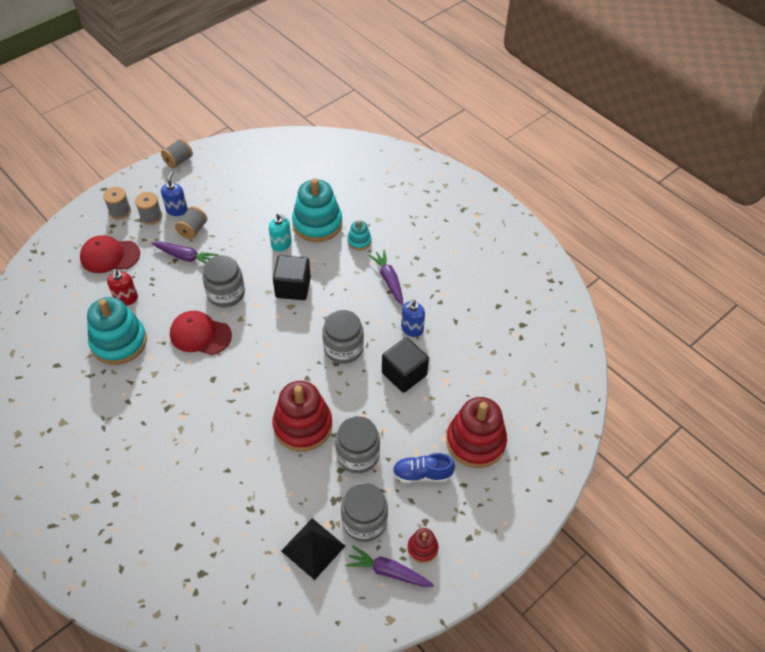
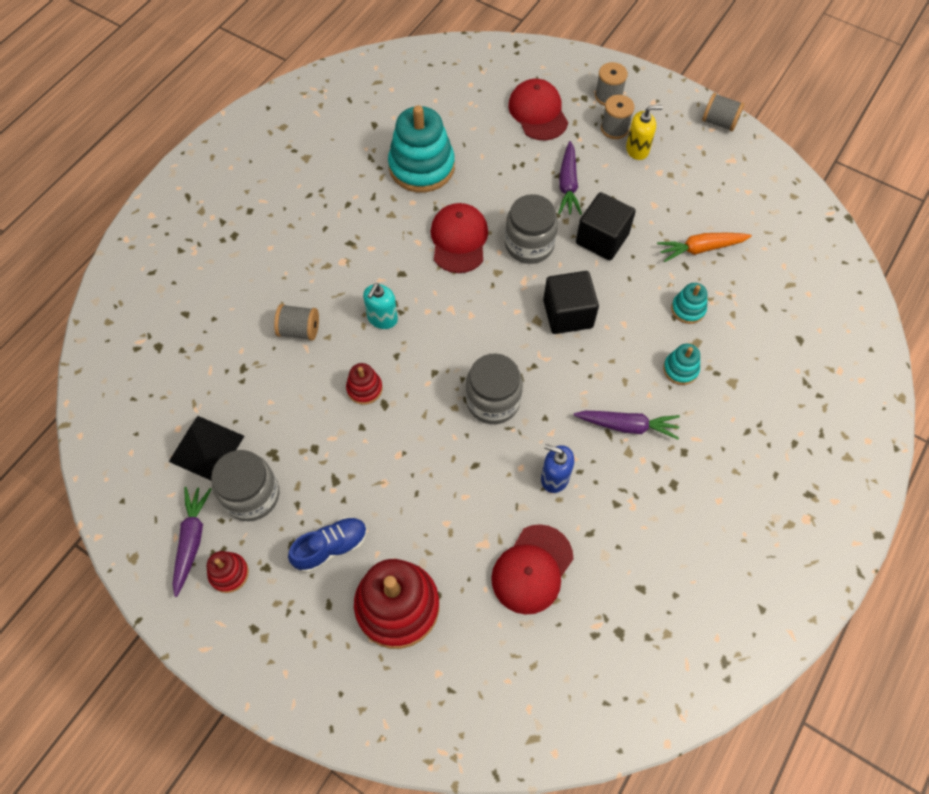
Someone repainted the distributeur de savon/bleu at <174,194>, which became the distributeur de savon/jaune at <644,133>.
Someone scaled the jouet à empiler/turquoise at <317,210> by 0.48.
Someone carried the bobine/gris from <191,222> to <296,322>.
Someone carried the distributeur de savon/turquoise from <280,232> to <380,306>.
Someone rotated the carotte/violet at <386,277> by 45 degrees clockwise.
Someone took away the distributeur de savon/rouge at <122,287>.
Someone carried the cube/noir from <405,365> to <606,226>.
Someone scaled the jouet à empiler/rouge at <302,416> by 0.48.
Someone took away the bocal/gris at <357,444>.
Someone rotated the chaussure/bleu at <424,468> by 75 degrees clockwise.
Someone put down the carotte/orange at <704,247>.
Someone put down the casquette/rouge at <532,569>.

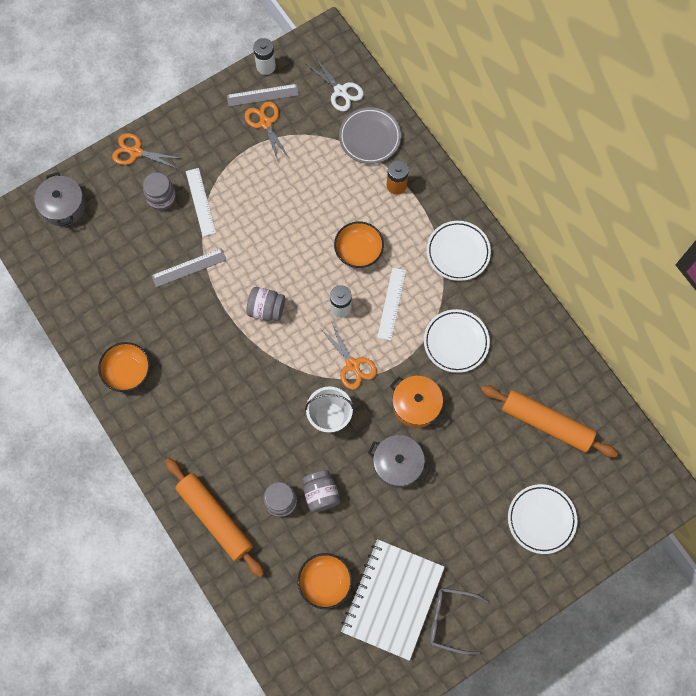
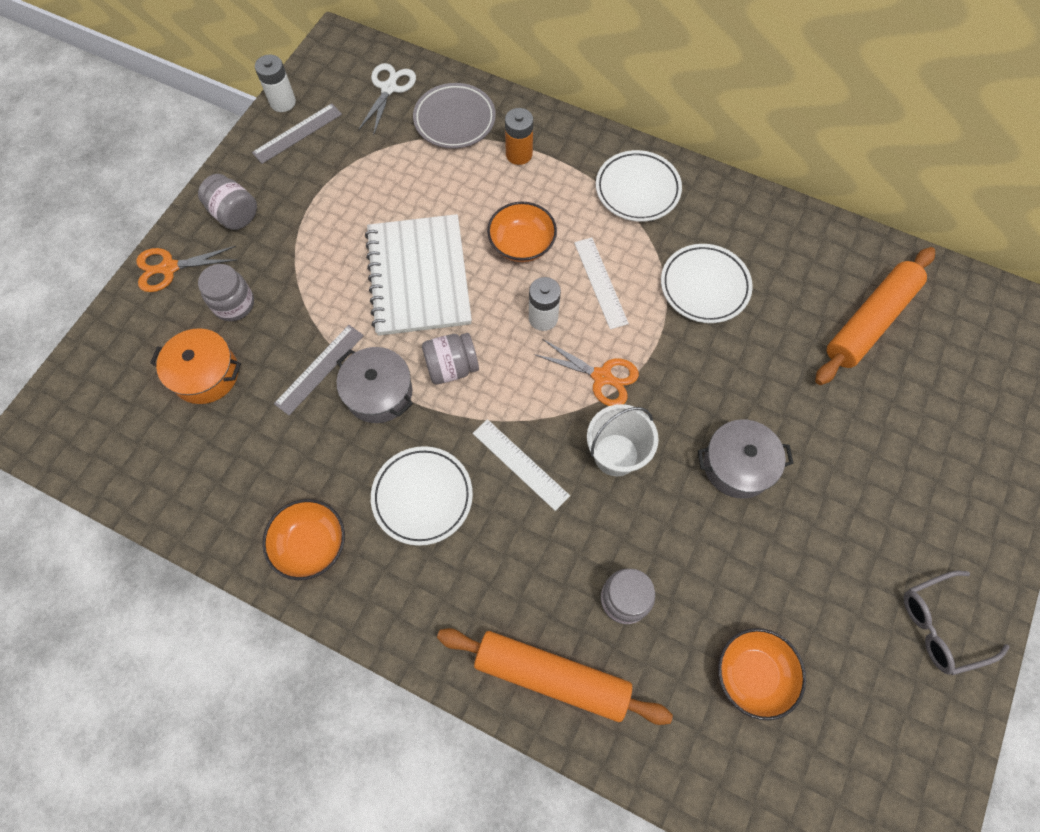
Someone rotated the ciseaux/blanc at <335,83> by 90 degrees counterclockwise.
Someone took away the ciseaux/orange at <267,132>.
Someone carried the règle/blanc from <201,202> to <521,465>.
Someone carried the marmite/gris from <60,199> to <374,385>.
Someone carried the marmite/orange from <417,402> to <195,366>.
Someone rotated the rouleau à pâtisserie/orange at <549,421> by 45 degrees counterclockwise.
Someone carried the bocal/gris from <321,491> to <227,202>.
Someone carried the assiette/blanc from <542,519> to <422,496>.
Someone carried the carnet/blanc from <393,600> to <418,275>.

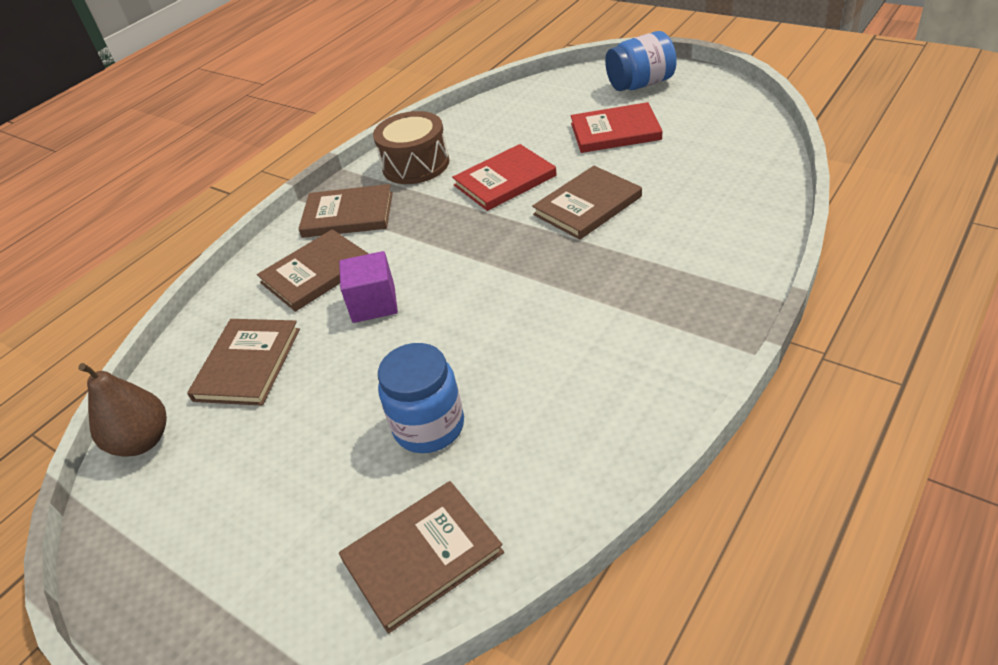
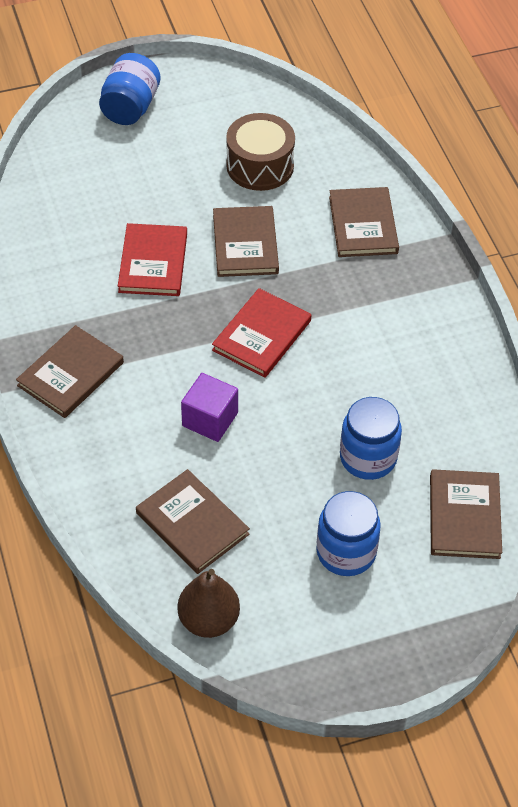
Someone carried the livre/rouge from <616,127> to <261,333>.
Someone carried the tambour/marron from <411,147> to <260,152>.
Someone carried the livre/marron from <313,270> to <364,222>.
Someone put down the bocal/bleu at <348,533>.

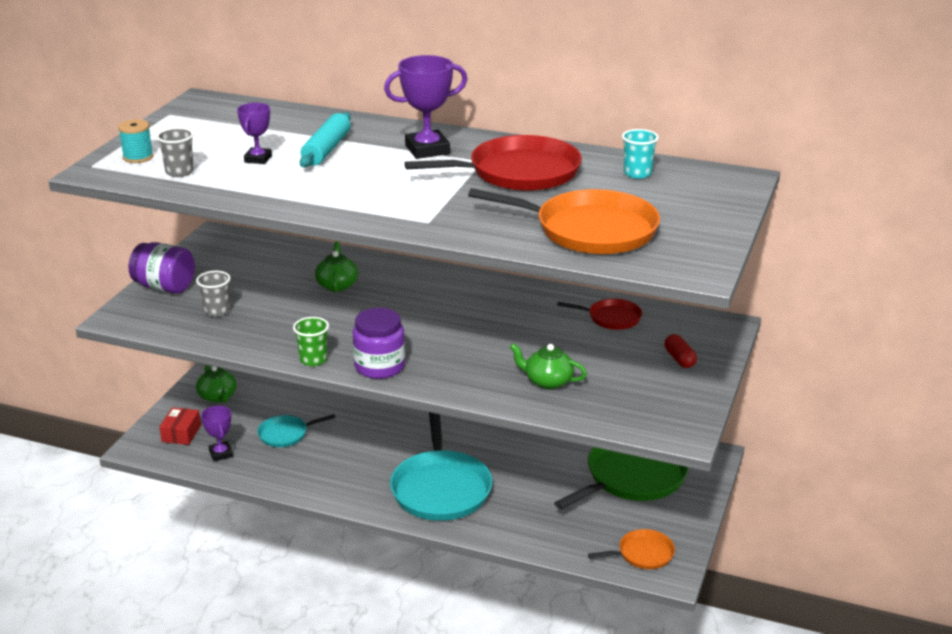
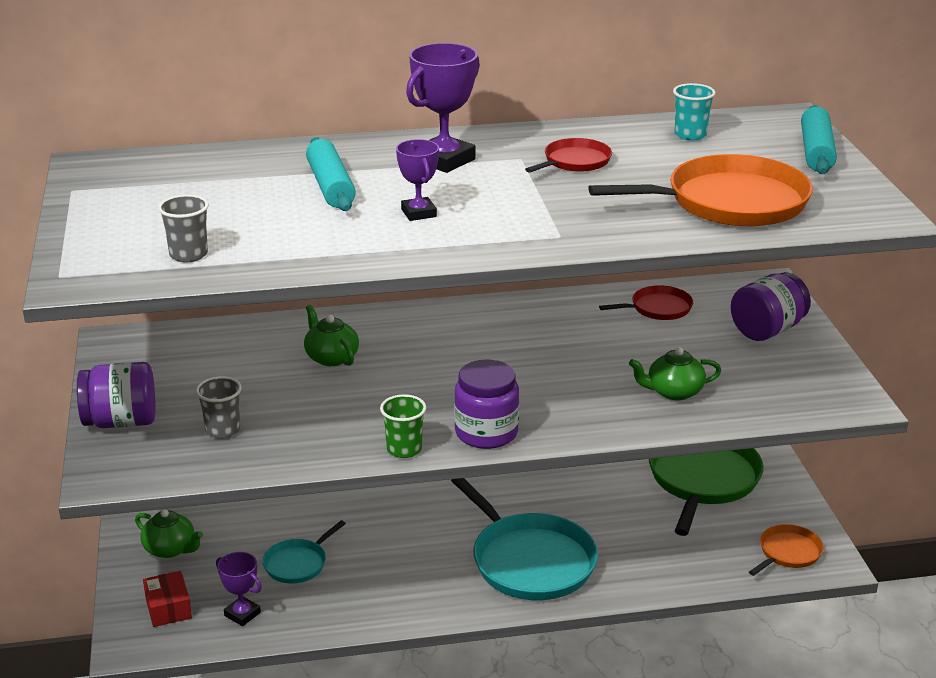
Someone carried the trophée/violet from <254,133> to <417,180>.
Someone took away the bobine/turquoise at <135,141>.
Someone scaled the poêle/rouge at <493,163> by 0.51.
Someone swapped the gélule/rouge at <680,351> for the bocal/violet at <771,306>.
Someone put down the rouleau à pâtisserie/turquoise at <819,139>.

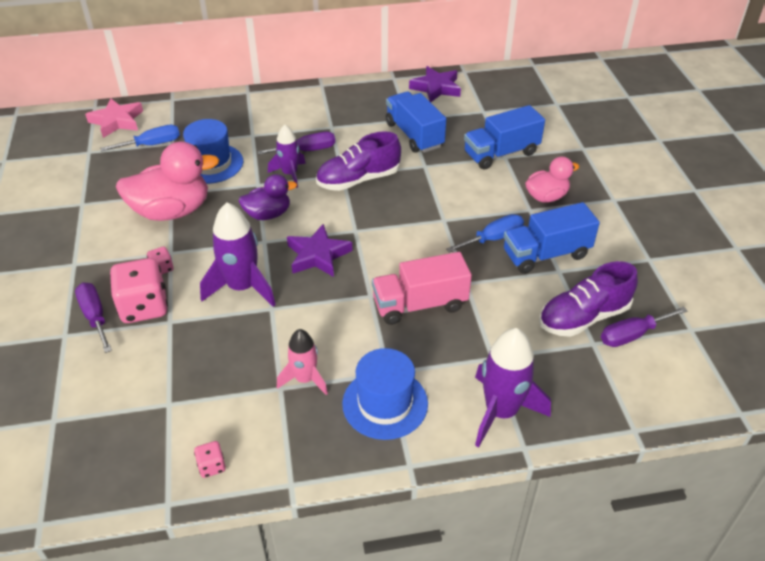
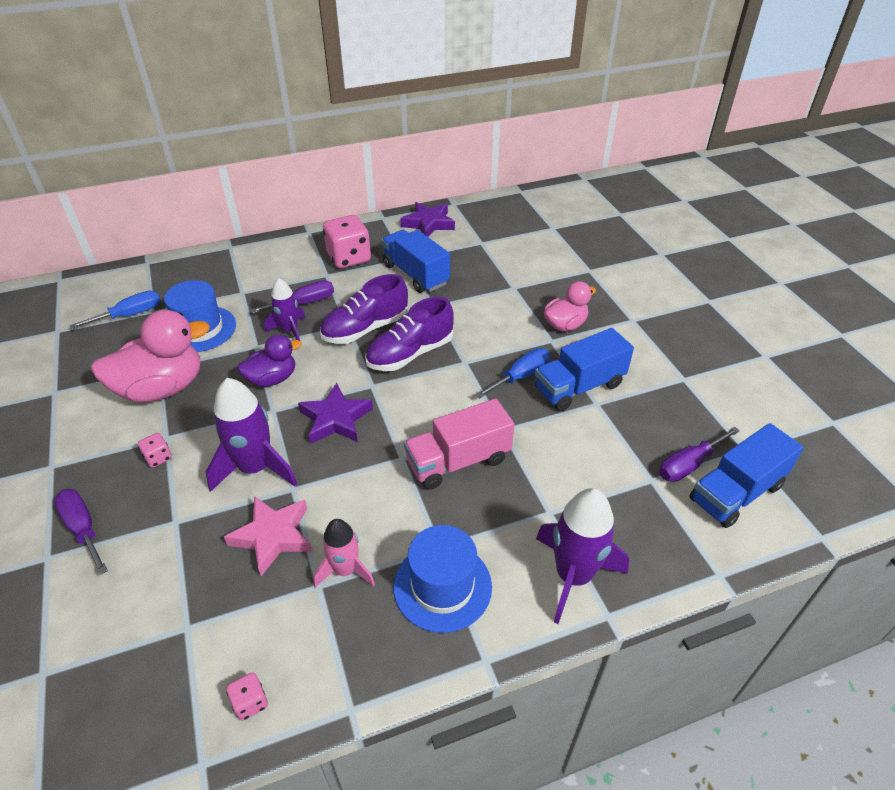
Someone carried the étoile/rose from <114,118> to <268,536>.
Someone carried the camion/bleu from <504,137> to <746,475>.
Someone carried the dé/rose from <139,290> to <347,242>.
Someone carried the chaussure/violet from <588,299> to <409,334>.

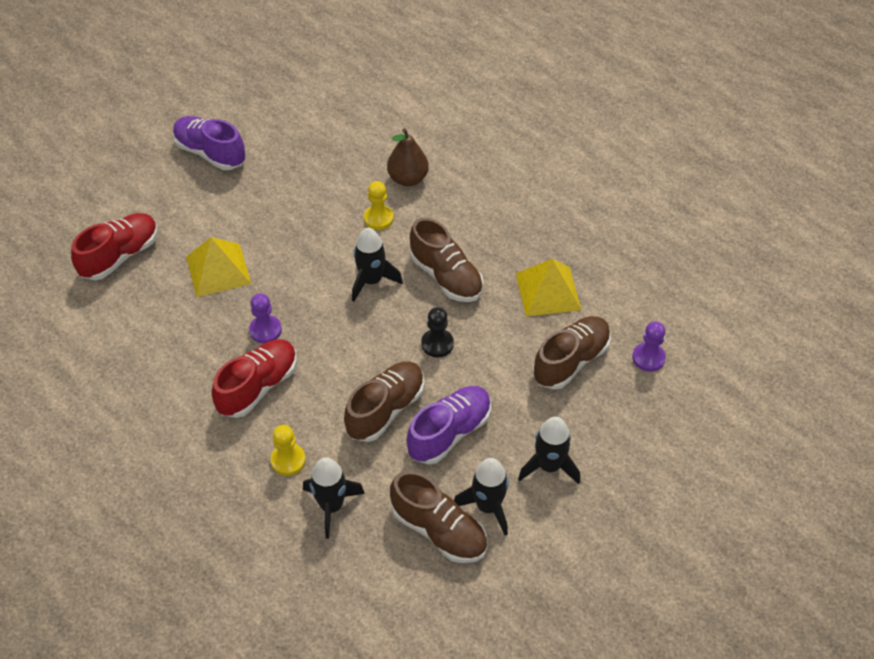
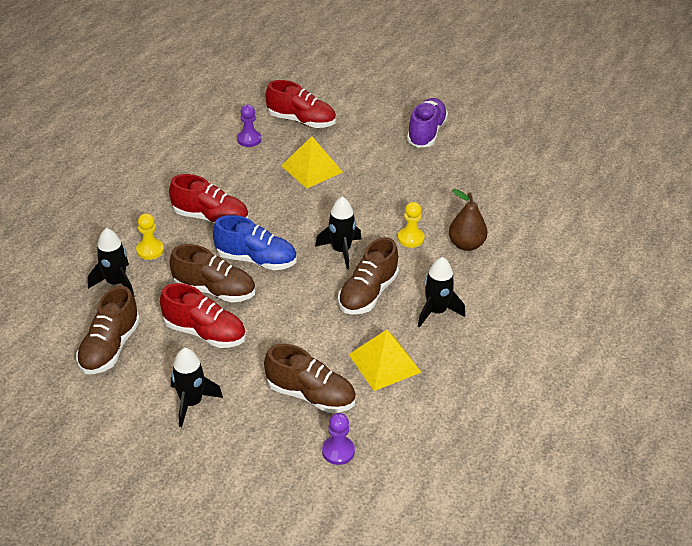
Someone carried the pion/violet from <265,318> to <249,125>.
Someone took away the pion/noir at <437,332>.
Someone repainted the chaussure/violet at <449,425>, which became the chaussure/rouge at <203,315>.
Someone carried the fusée/noir from <481,497> to <441,292>.
Someone put down the chaussure/bleu at <255,242>.

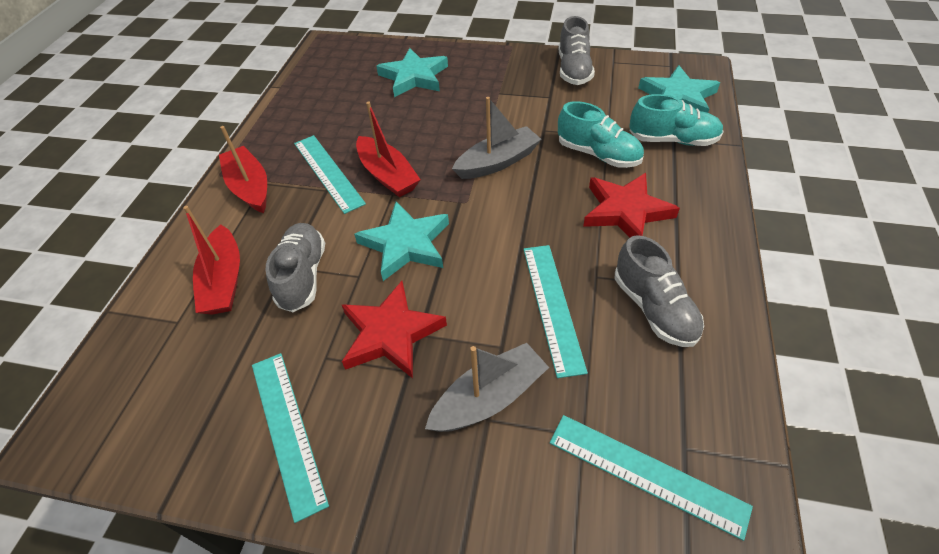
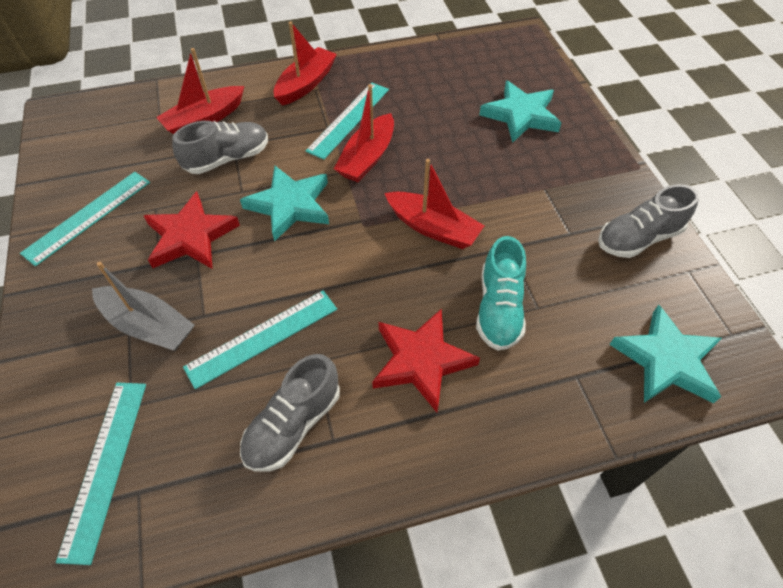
Someone took away the chaussure/turquoise at <676,120>.
Someone repainted the bateau/gris at <496,138>, which became the bateau/rouge at <435,204>.

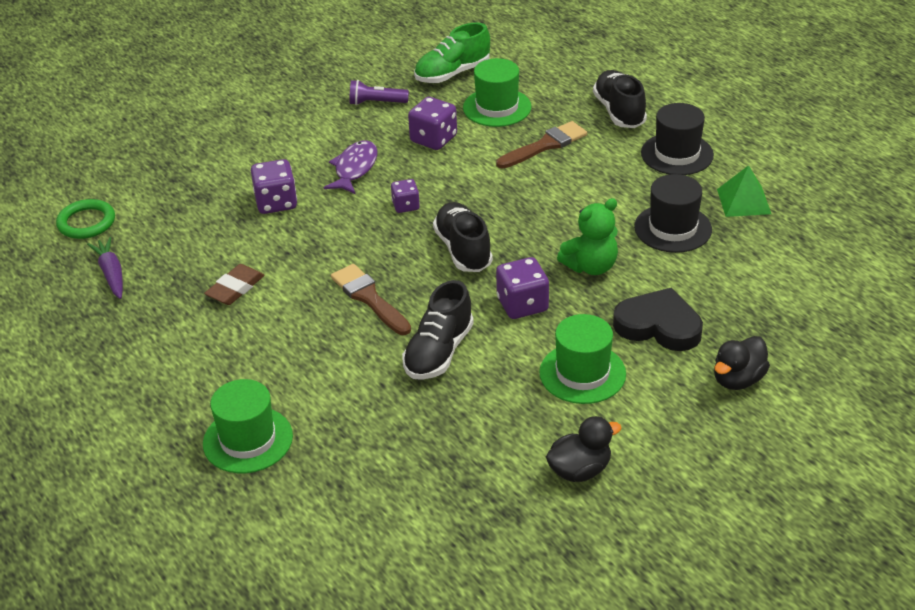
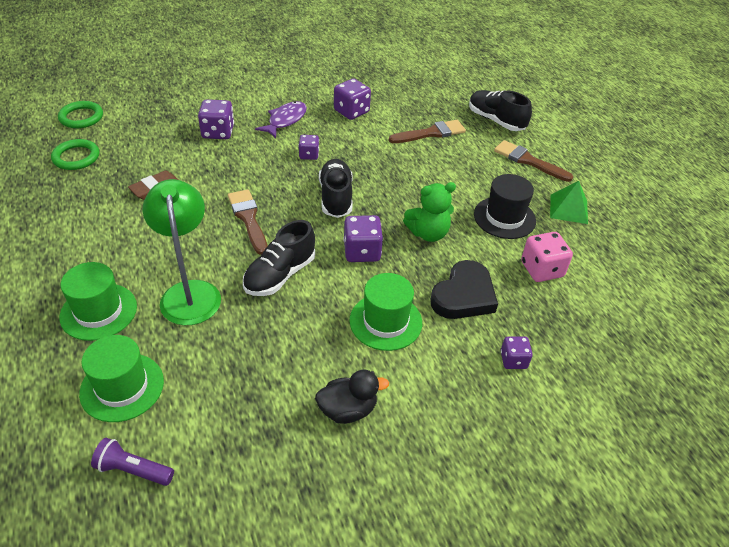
Someone took away the chaussure/vert at <452,52>.
Someone carried the chapeau/vert from <497,92> to <121,378>.
Someone rotated the chaussure/noir at <620,99> by 45 degrees counterclockwise.
Someone carried the lampe de poche/violet from <379,92> to <132,462>.
Someone swapped the chapeau/noir at <677,139> for the pinceau/marron at <533,161>.
Someone swapped the carotte/violet at <105,268> for the anneau/vert at <75,154>.
Someone rotated the cœur/noir at <658,319> by 90 degrees clockwise.
Someone swapped the canard/noir at <742,363> for the dé/violet at <517,352>.
Someone put down the lampe/vert at <182,252>.
Someone put down the dé/rose at <547,257>.

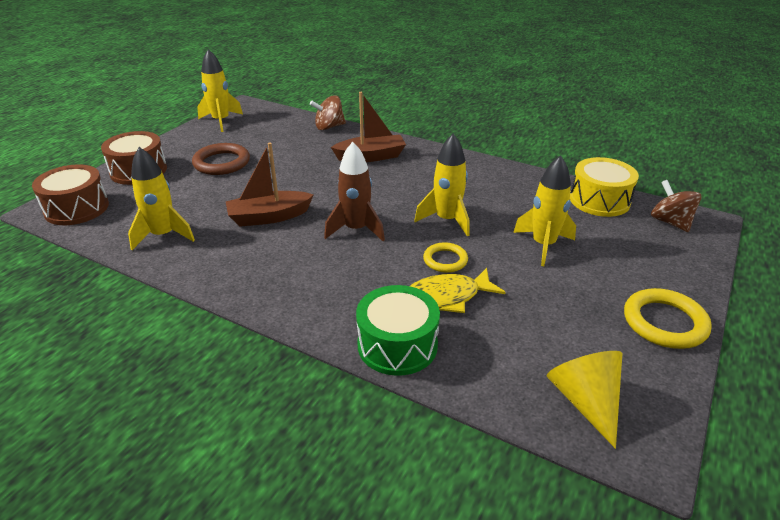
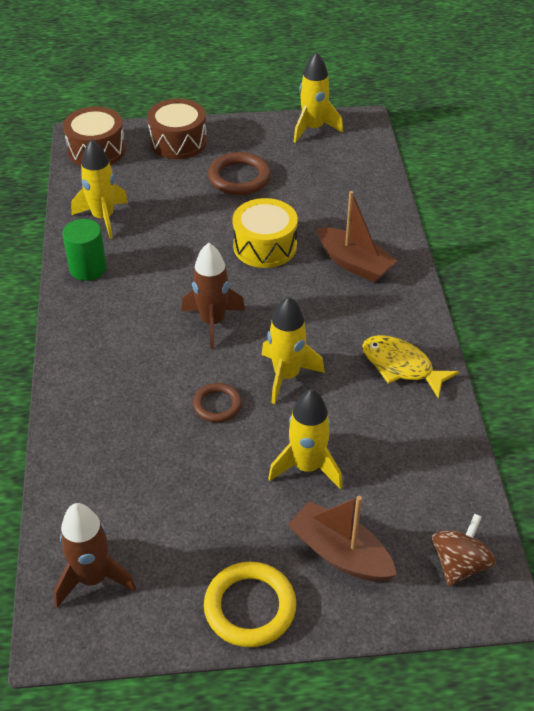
Someone took away the toupie/marron at <328,112>.
Someone carried the bateau/marron from <269,184> to <342,539>.
Someone carried the tambour/jaune from <604,187> to <265,233>.
Someone repainted the anneau/jaune at <445,257>, which became the anneau/marron at <217,402>.
Someone carried the poisson/jaune from <458,290> to <410,366>.
Someone took away the tambour/vert at <398,330>.
Someone swapped the cône/jaune at <584,400> for the fusée/marron at <95,555>.
Someone put down the cylindre/vert at <84,250>.

